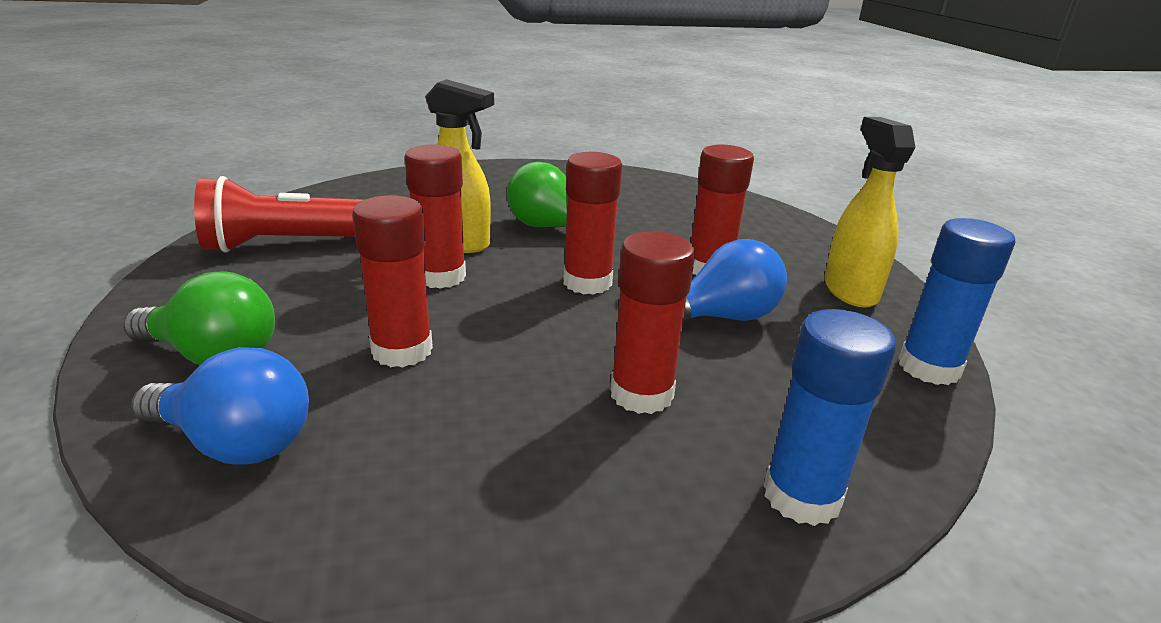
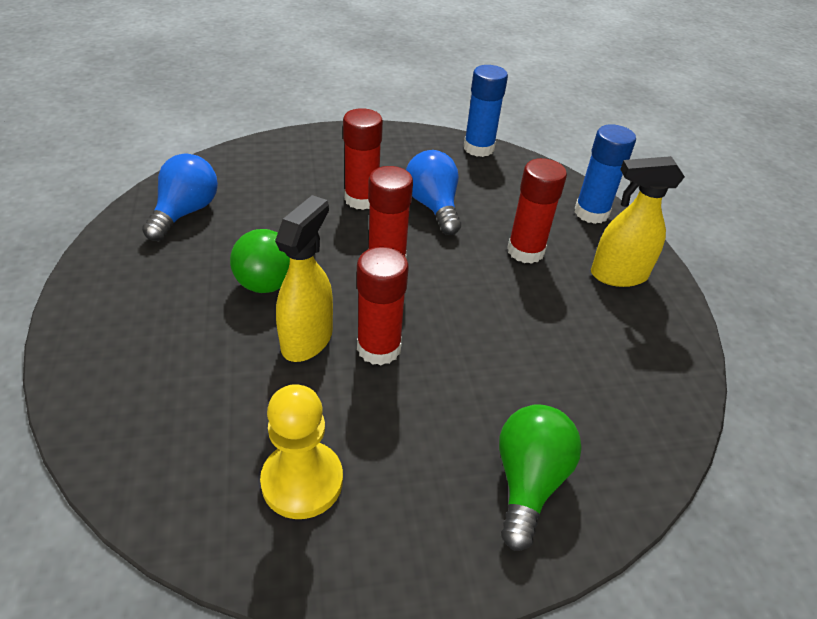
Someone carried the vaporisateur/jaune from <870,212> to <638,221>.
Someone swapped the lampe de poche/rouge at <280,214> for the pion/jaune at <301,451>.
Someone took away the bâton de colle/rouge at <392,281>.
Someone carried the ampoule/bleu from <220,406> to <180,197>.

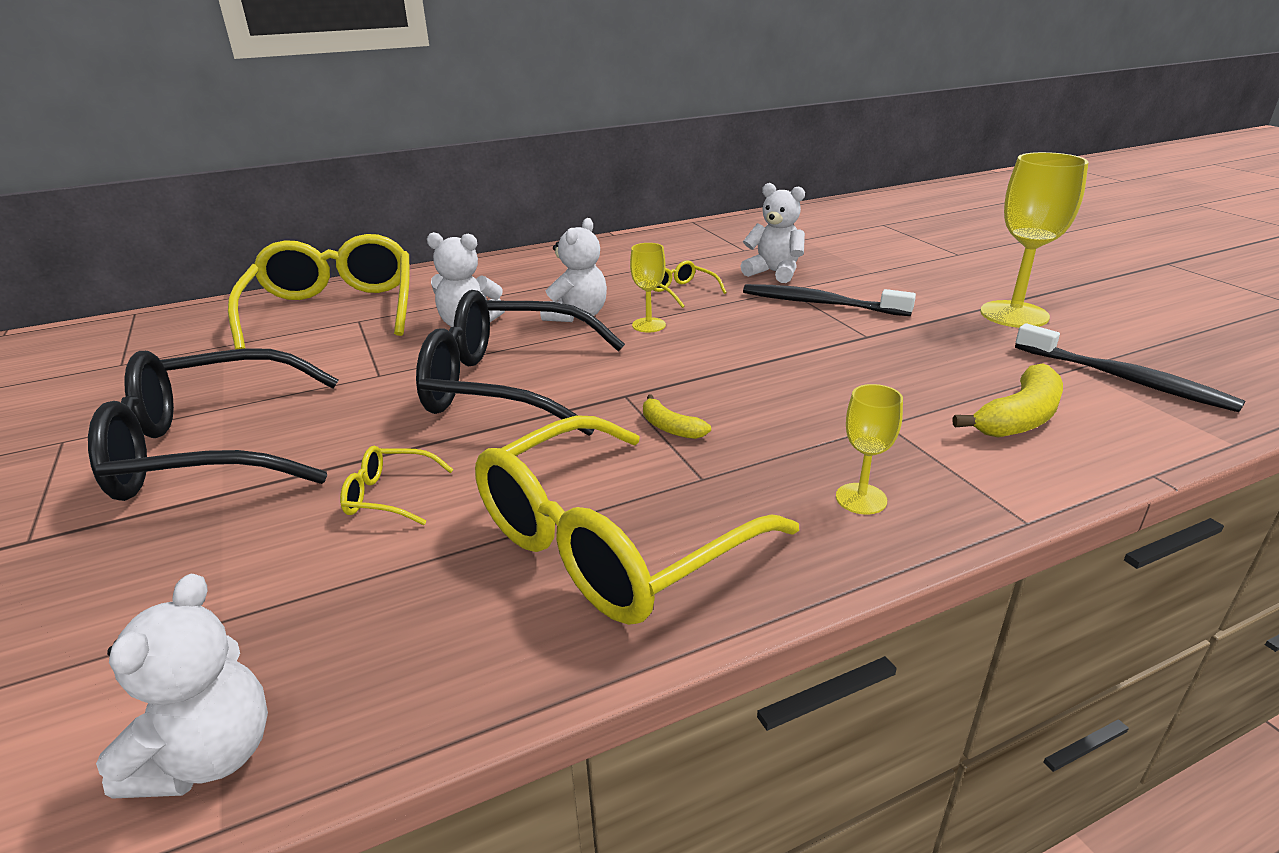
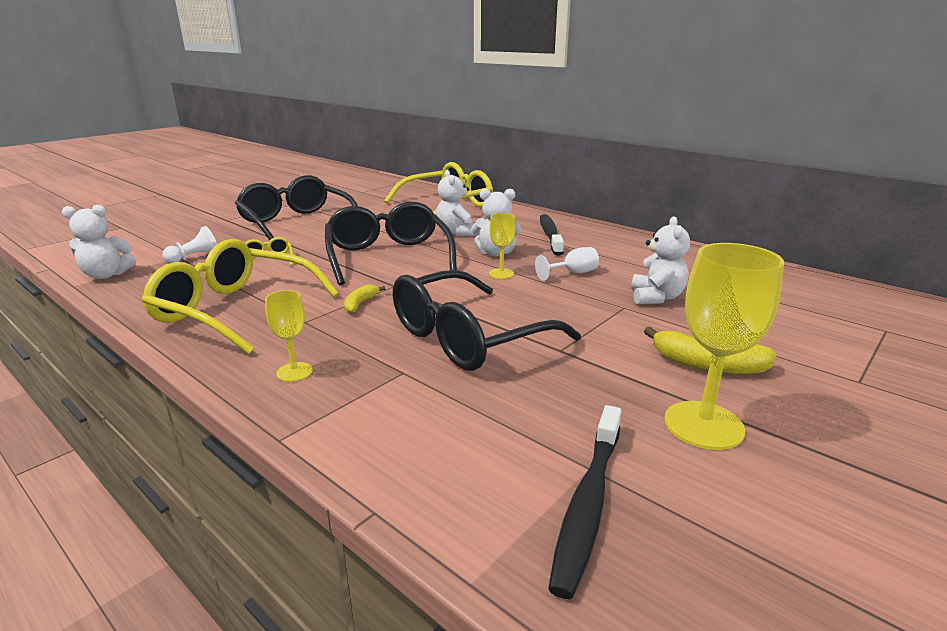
Someone swapped the lunettes/jaune at <689,284> for the verre à pied/blanc at <567,264>.
Someone carried the brosse à dents/noir from <829,300> to <552,235>.
Someone carried the banane/jaune from <1008,401> to <710,350>.
Someone put down the pion/blanc at <190,244>.
Someone put down the lunettes/noir at <487,320>.

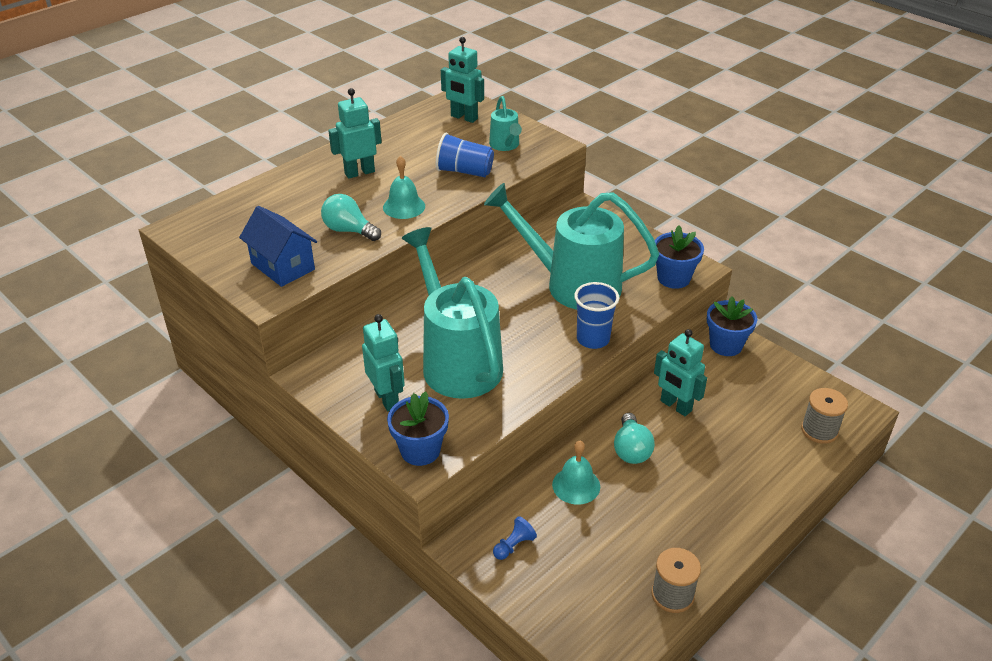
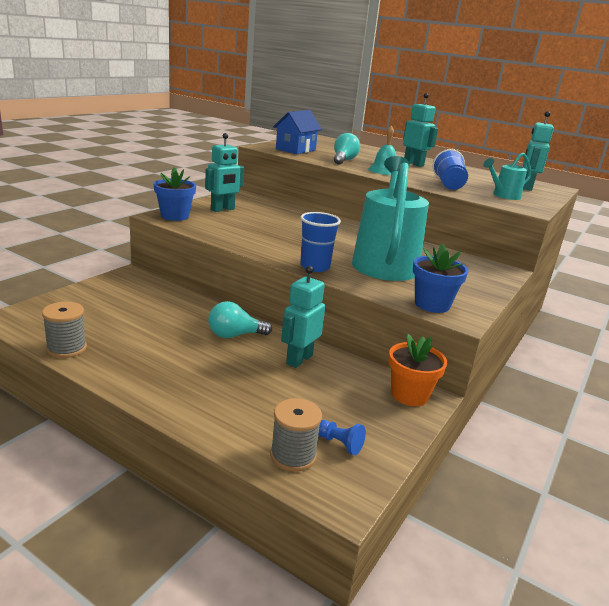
Someone took away the arrosoir/turquoise at <452,313>.
Someone repainted the pot de fleurs/bleu at <732,326>, which became the pot de fleurs/orange at <418,370>.
Someone took away the cloche/turquoise at <576,473>.
Someone carried the pion/bleu from <515,538> to <342,437>.

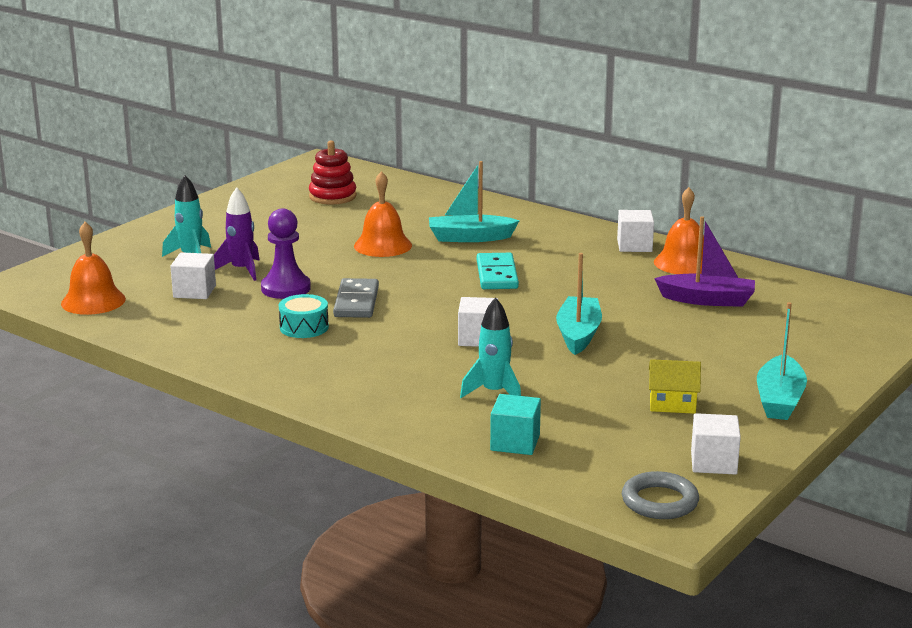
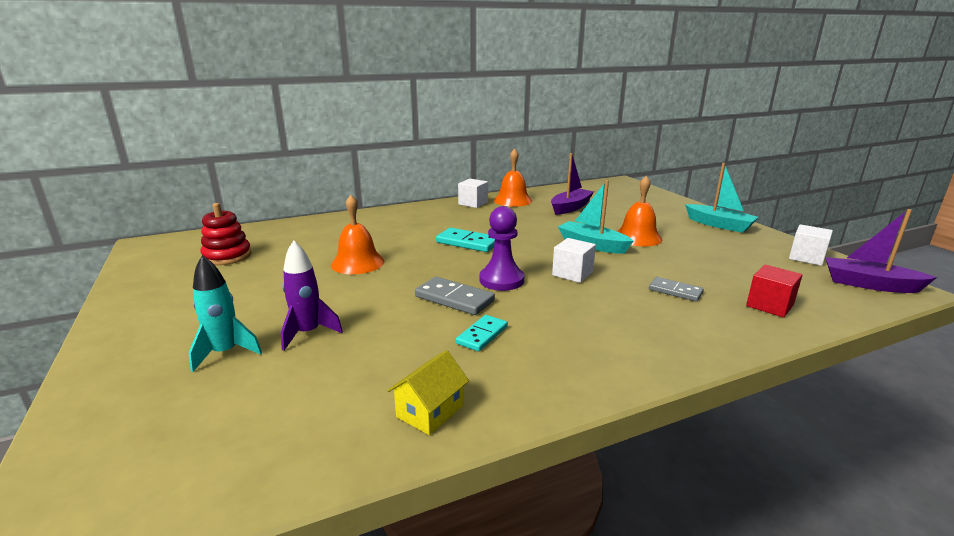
Someone took away the bateau/turquoise at <474,201>.
Someone carried the pion/violet from <286,253> to <502,248>.
Someone carried the cloche/orange from <93,268> to <639,211>.
Someone took away the cube/blanc at <193,275>.
Someone swapped the tambour/turquoise at <304,316> for the domino/turquoise at <482,333>.
Someone swapped the fusée/turquoise at <490,347> for the domino/gris at <676,289>.
Someone carried the maison/jaune from <675,386> to <428,392>.
Someone repainted the cube/turquoise at <515,424>, which became the cube/rouge at <774,291>.
Someone swapped the anneau/gris at <660,495> for the bateau/violet at <881,251>.

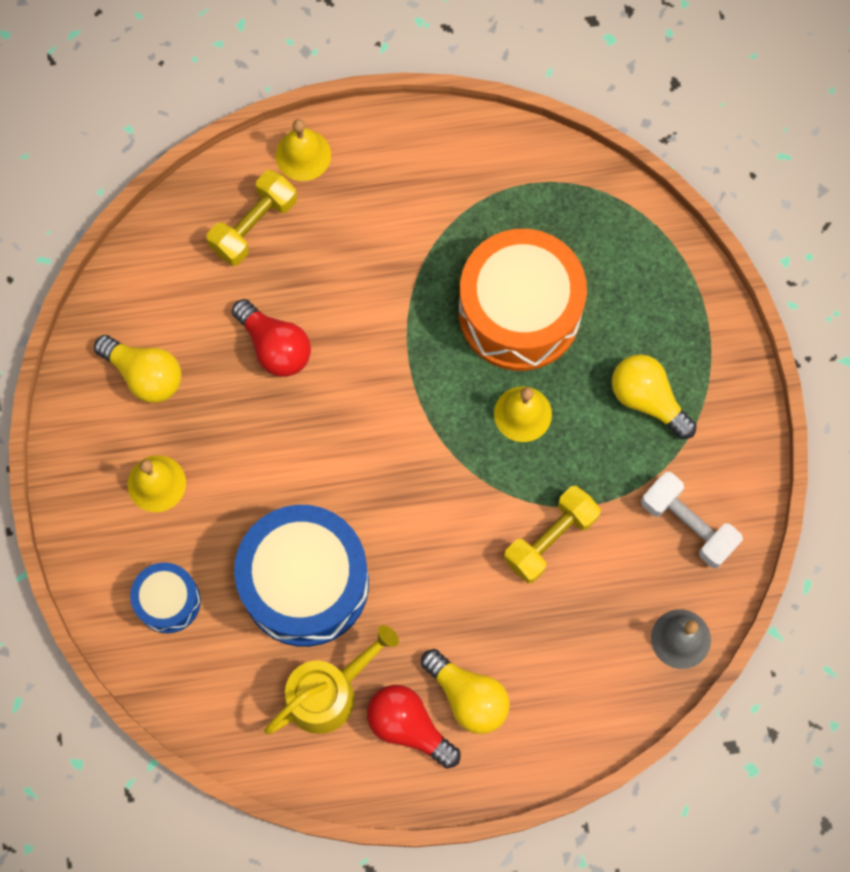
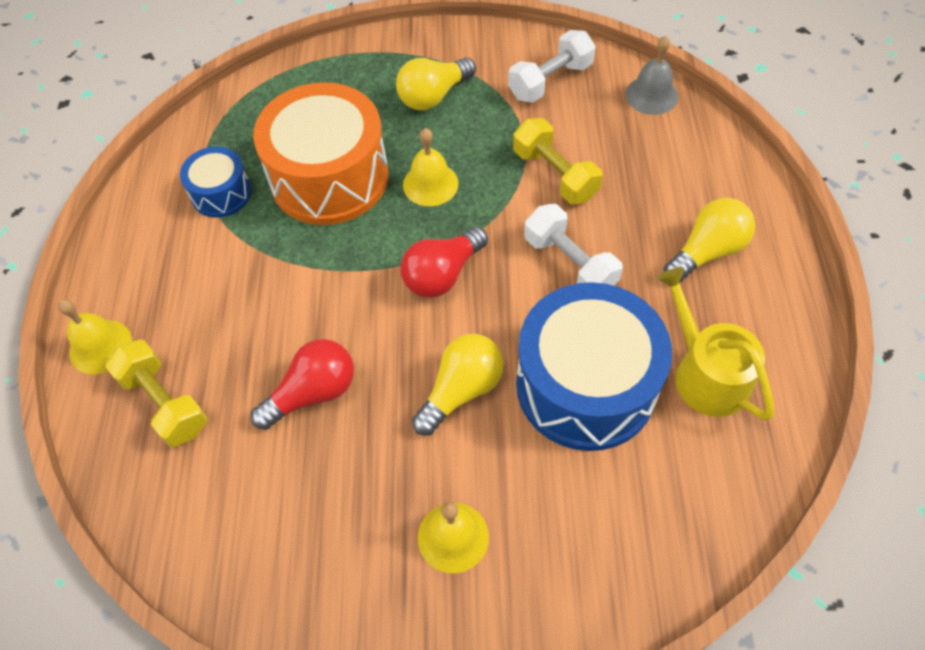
Someone carried the ampoule/jaune from <137,369> to <458,384>.
Someone carried the tambour/bleu from <165,597> to <216,182>.
Someone carried the ampoule/rouge from <413,727> to <444,262>.
Someone put down the haltère/blanc at <573,245>.

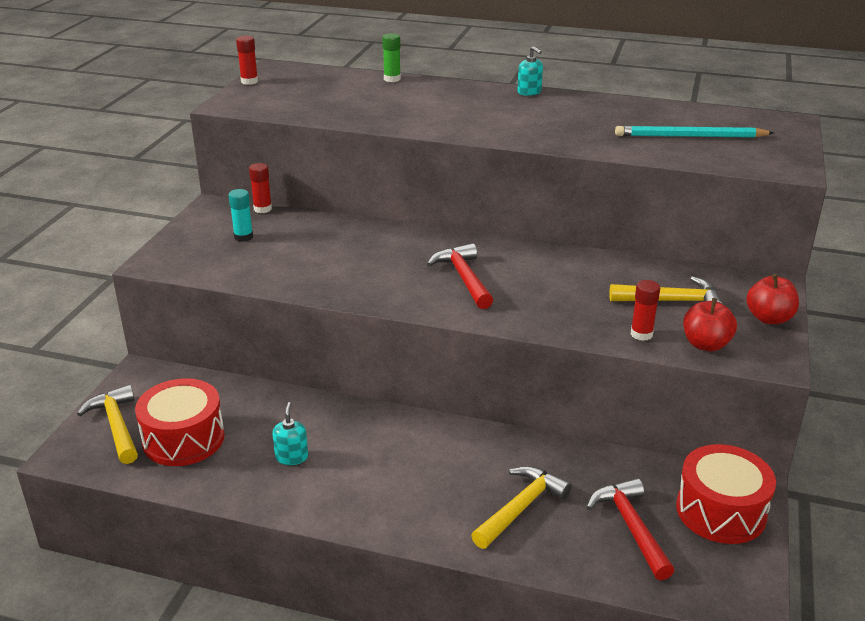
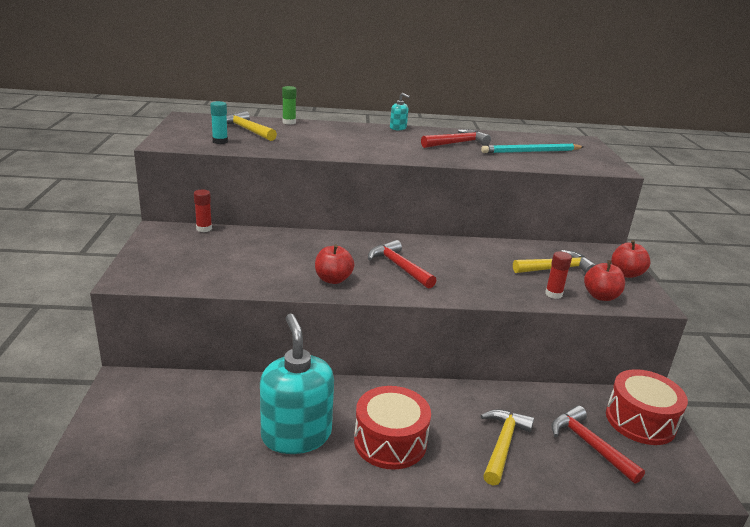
Someone took away the bâton de colle/rouge at <247,60>.
Someone carried the bâton de colle/turquoise from <240,215> to <219,122>.
Someone carried the tambour/rouge from <180,422> to <392,428>.
Someone carried the marteau/jaune from <107,424> to <252,126>.
Someone scaled the distributeur de savon/turquoise at <290,433> by 2.41.
Someone put down the marteau/rouge at <456,138>.
Someone put down the pomme/rouge at <334,264>.

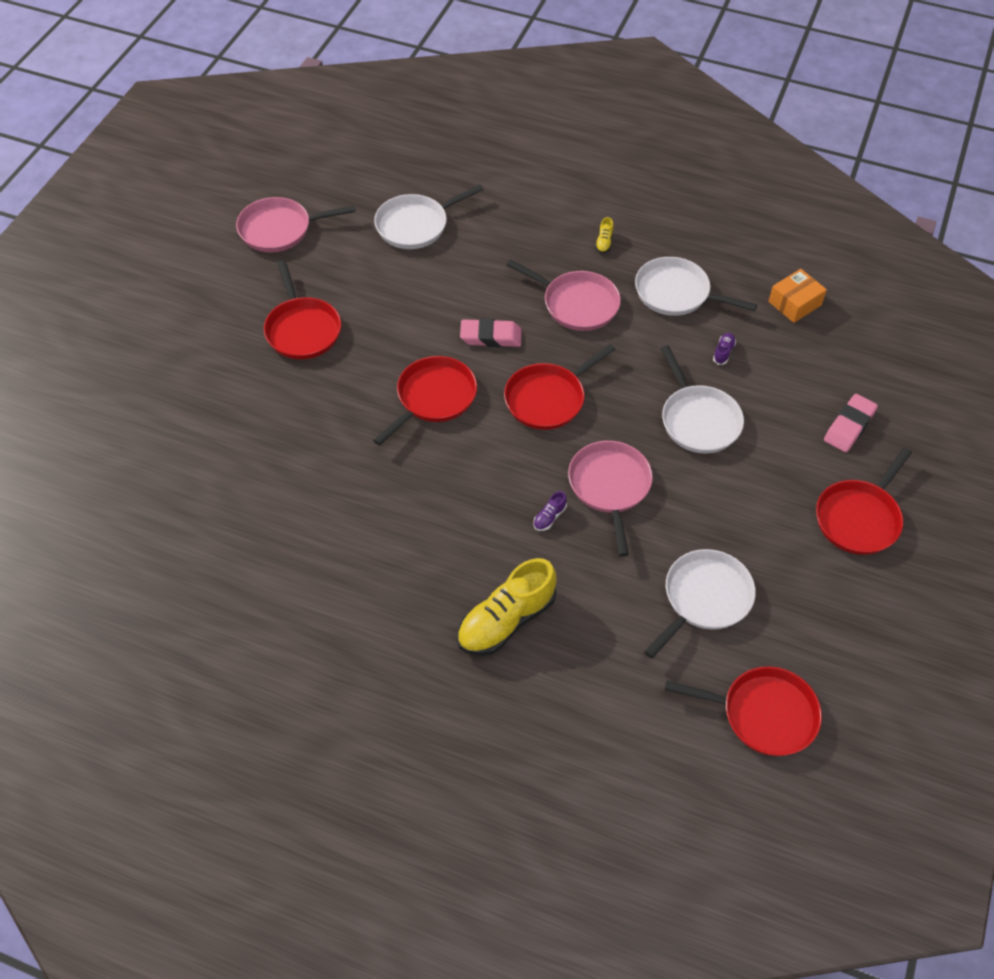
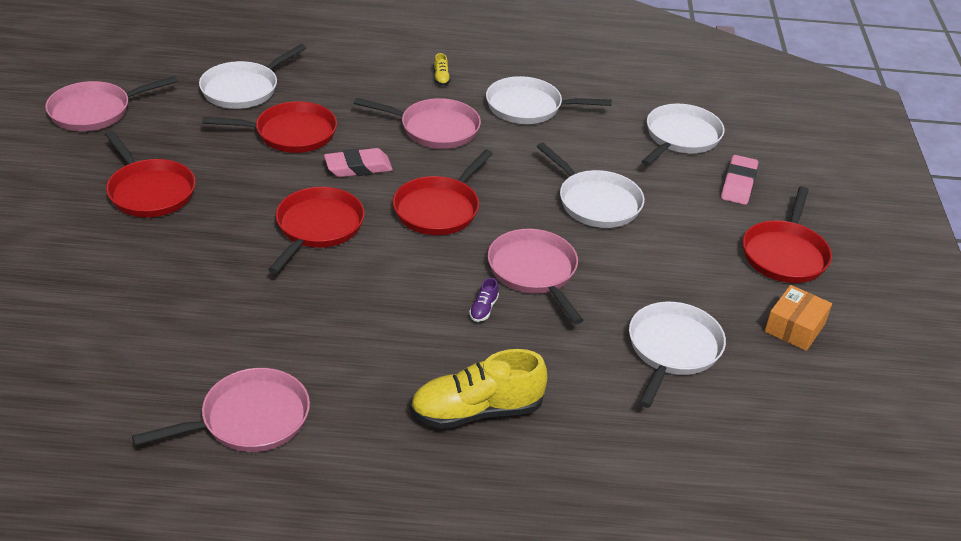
Someone carried the boîte/orange from <797,296> to <798,318>.
Someone took away the chaussure/violet at <724,349>.
Someone rotated the chaussure/jaune at <507,607> by 45 degrees clockwise.
Someone carried the poêle/rouge from <743,711> to <269,127>.
Someone put down the poêle/blanc at <682,135>.
Someone put down the poêle/rose at <221,410>.

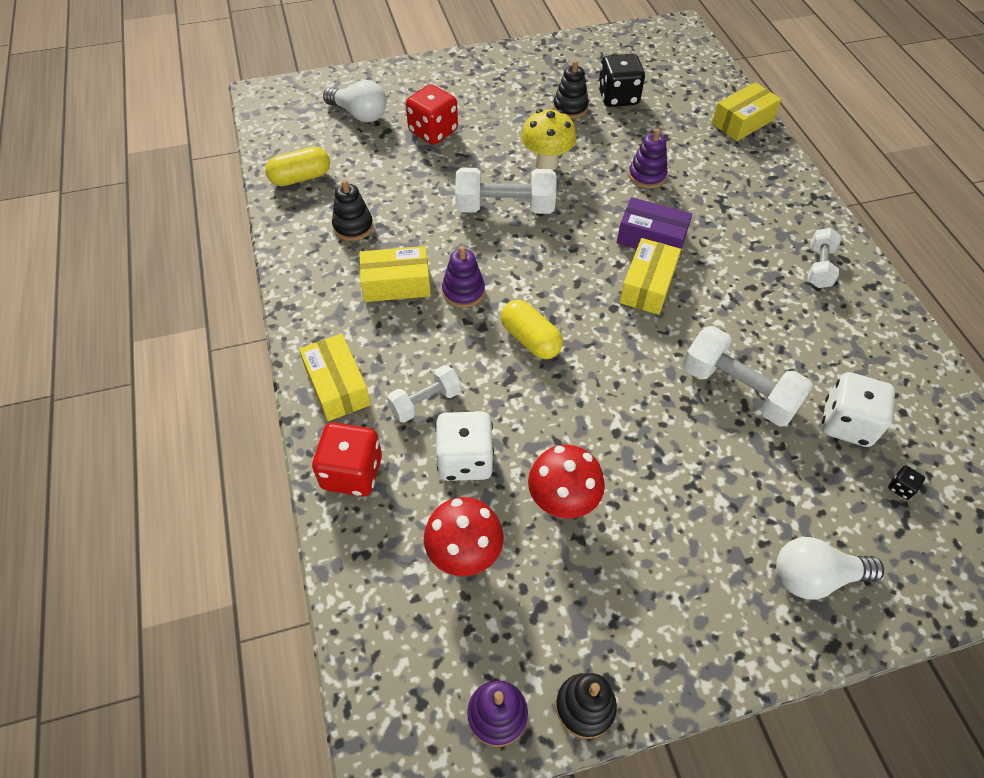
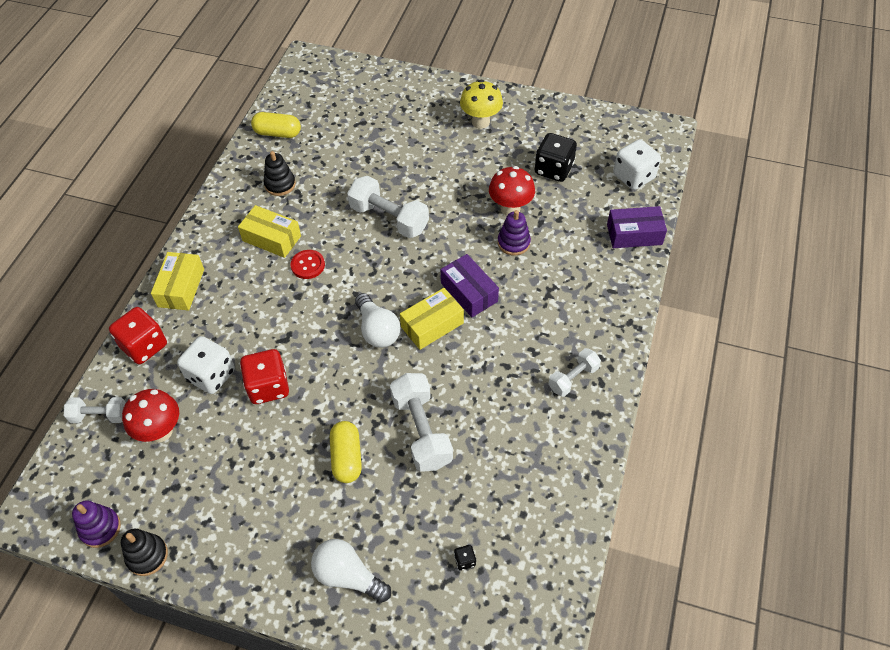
Someone took away the jouet à empiler/noir at <571,89>.
Someone carried the ampoule/blanc from <355,101> to <378,320>.
Someone repainted the boîte/jaune at <747,111>, which became the boîte/violet at <637,227>.
Someone carried the dé/rouge from <432,114> to <264,376>.
Someone carried the champignon/jaune from <548,140> to <481,104>.
Someone swapped the jouet à empiler/violet at <463,277> for the bouton/rouge at <307,264>.
Someone carried the gélule/jaune from <532,329> to <346,452>.
Someone carried the haltère/blanc from <424,394> to <95,410>.
Someone carried the dé/blanc from <858,409> to <637,164>.
Someone carried the champignon/rouge from <566,481> to <512,191>.

